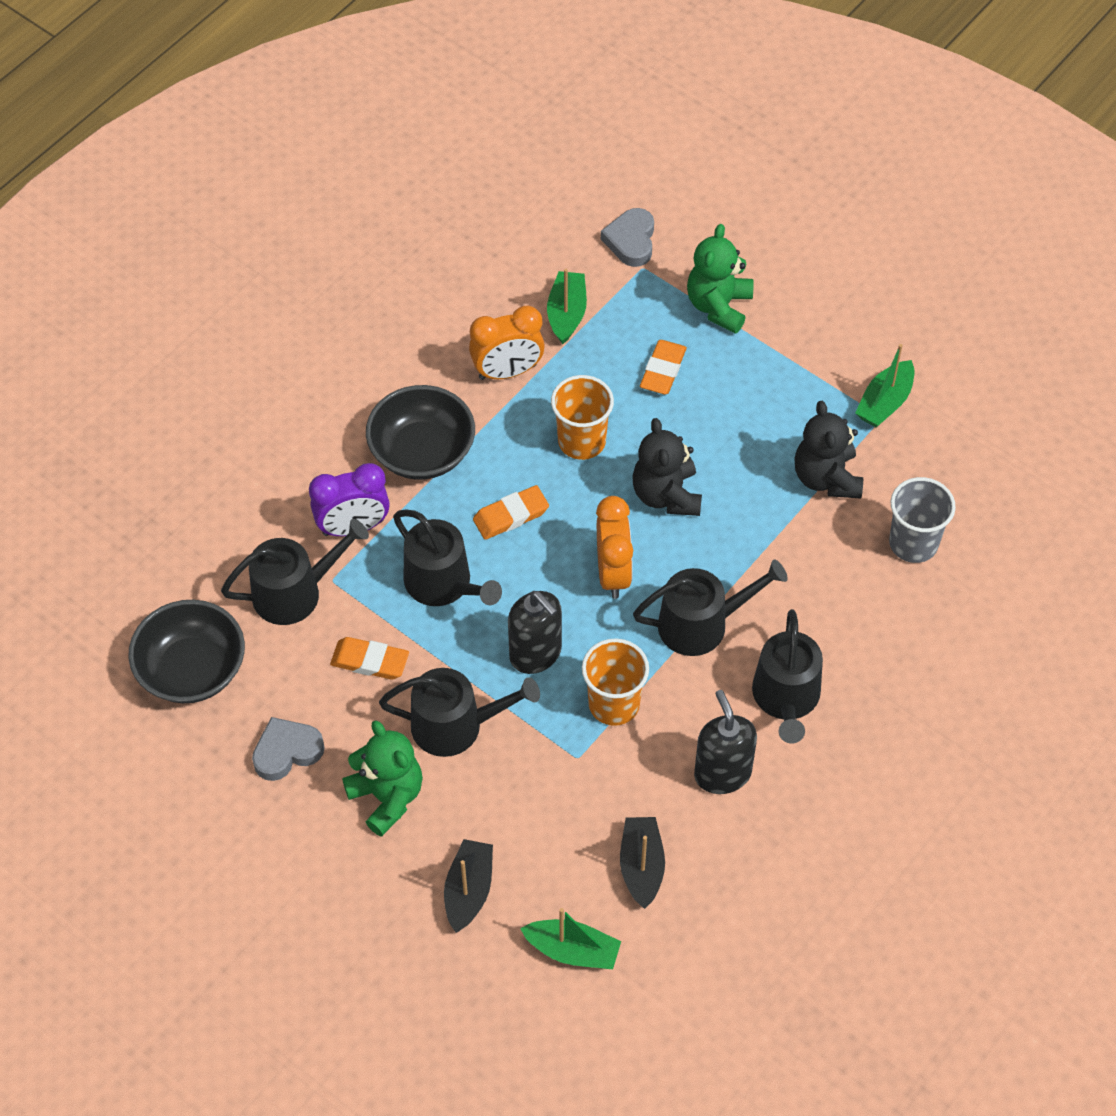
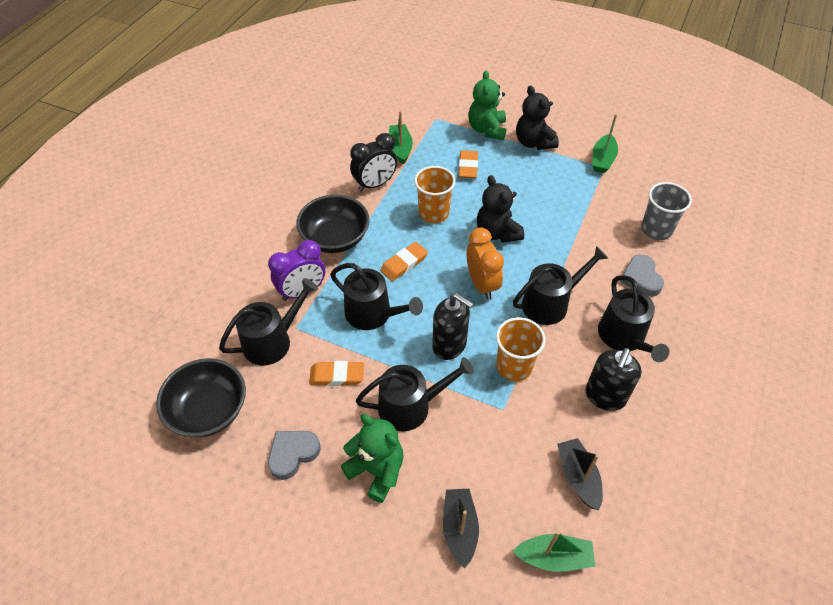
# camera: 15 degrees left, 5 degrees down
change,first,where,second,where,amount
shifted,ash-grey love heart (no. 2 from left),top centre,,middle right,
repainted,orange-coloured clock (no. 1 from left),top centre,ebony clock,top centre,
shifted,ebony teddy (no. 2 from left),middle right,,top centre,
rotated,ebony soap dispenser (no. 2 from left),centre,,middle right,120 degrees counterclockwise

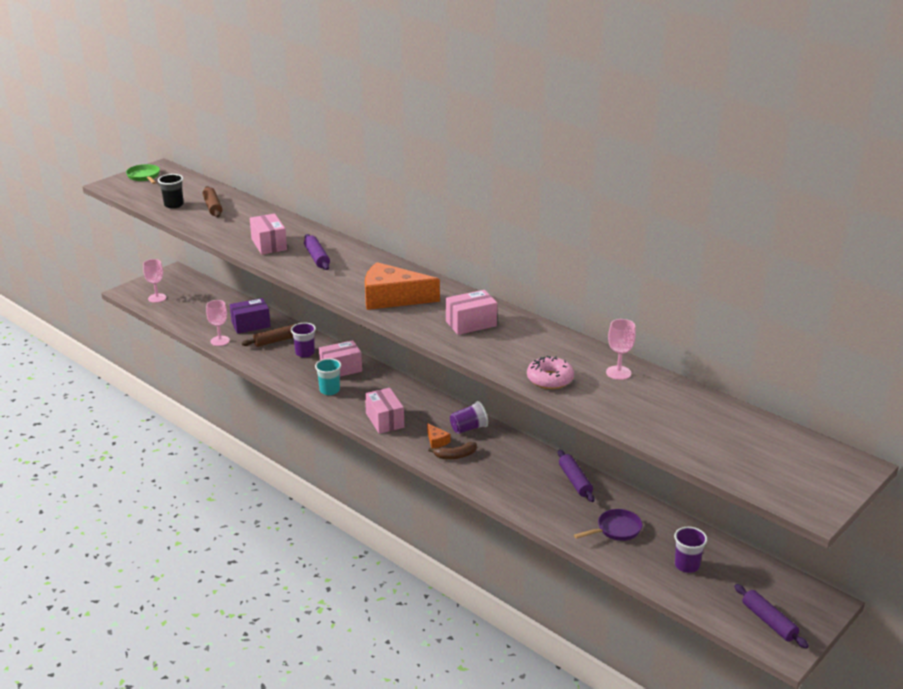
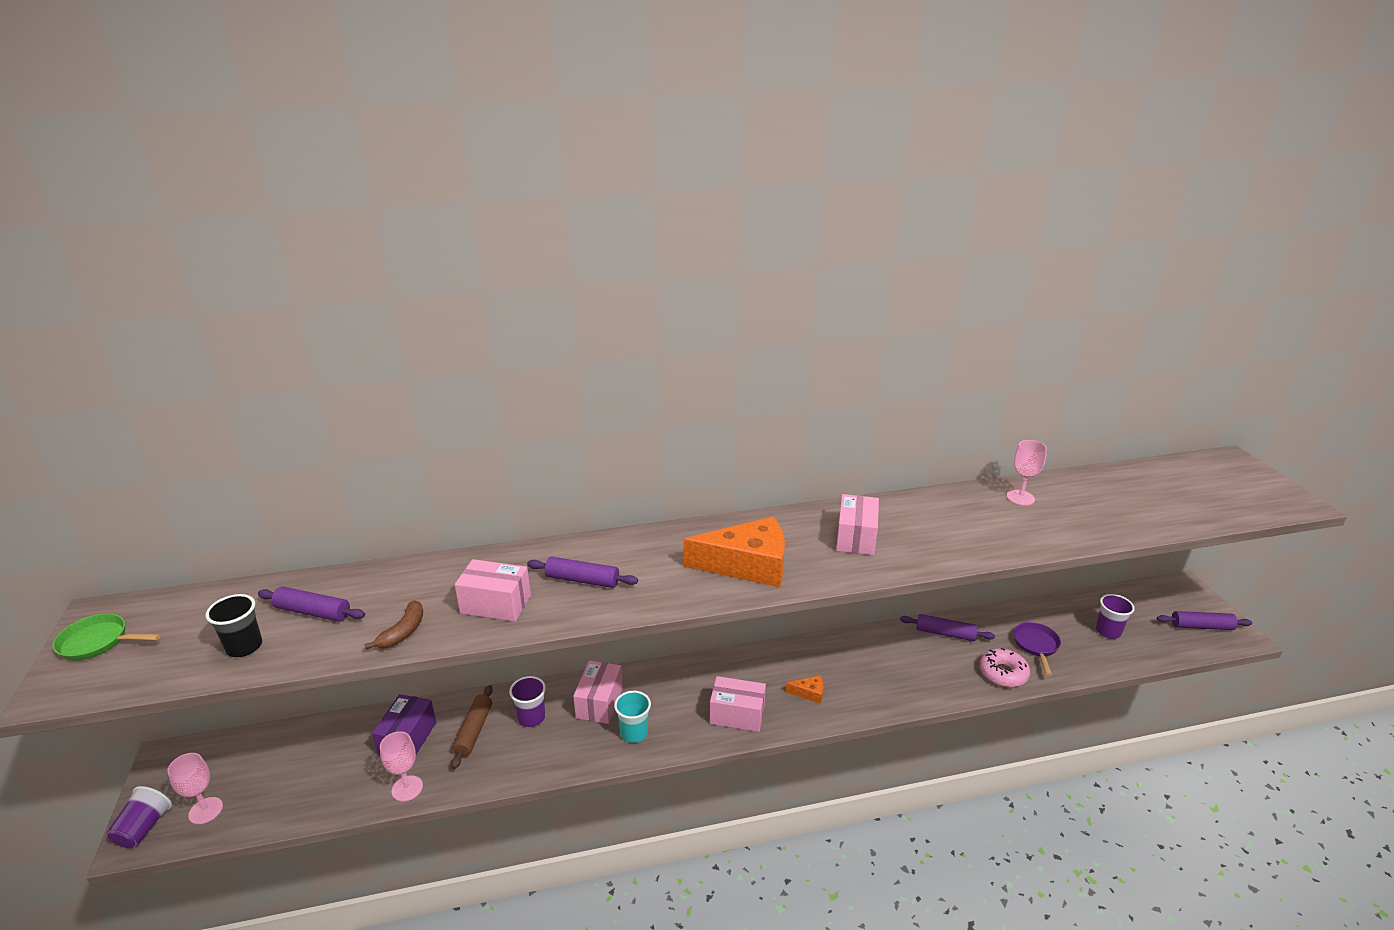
# camera: 55 degrees left, 0 degrees up
change,first,where,second,where,amount
repainted,russet pastry roller (no. 1 from left),top left,royal purple pastry roller (no. 1 from left),middle left,
rotated,orange-coloured cheese (no. 1 from left),centre,,centre,135 degrees counterclockwise
shifted,rose-pink glazed donut,centre,,bottom right,
shifted,royal purple beaker (no. 2 from left in the first image),centre,royal purple beaker (no. 1 from left),bottom left,
shifted,russet banana,centre,,bottom left,

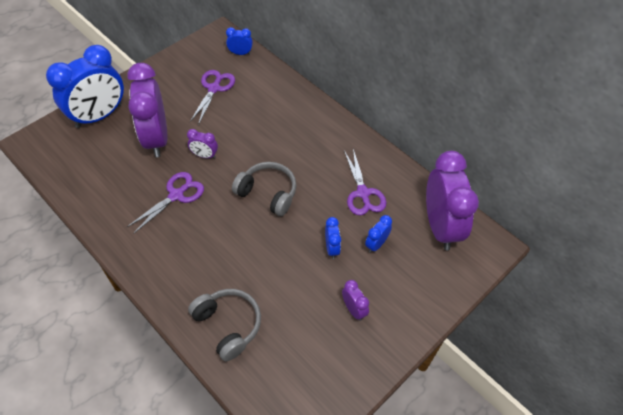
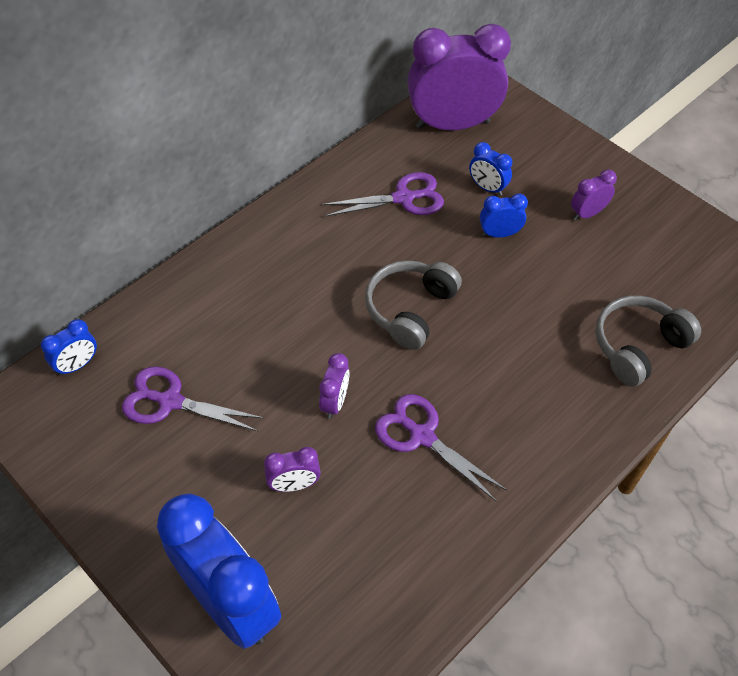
# camera: 90 degrees left, 0 degrees up
change,first,where,second,where,amount
rotated,blue clock (no. 2 from left in the first image),top centre,blue clock (no. 1 from left),middle left,135 degrees counterclockwise
scaled,royal purple clock (no. 1 from left),top left,,bottom centre,x0.43

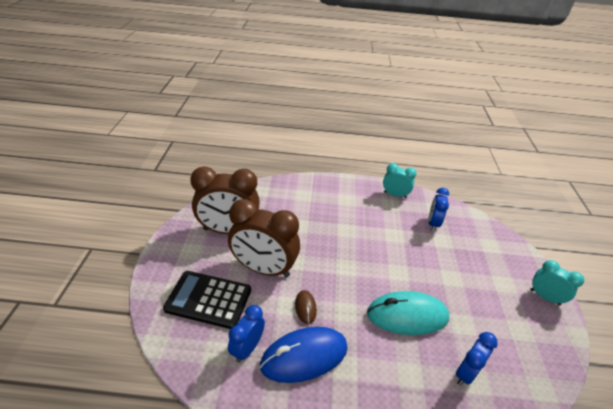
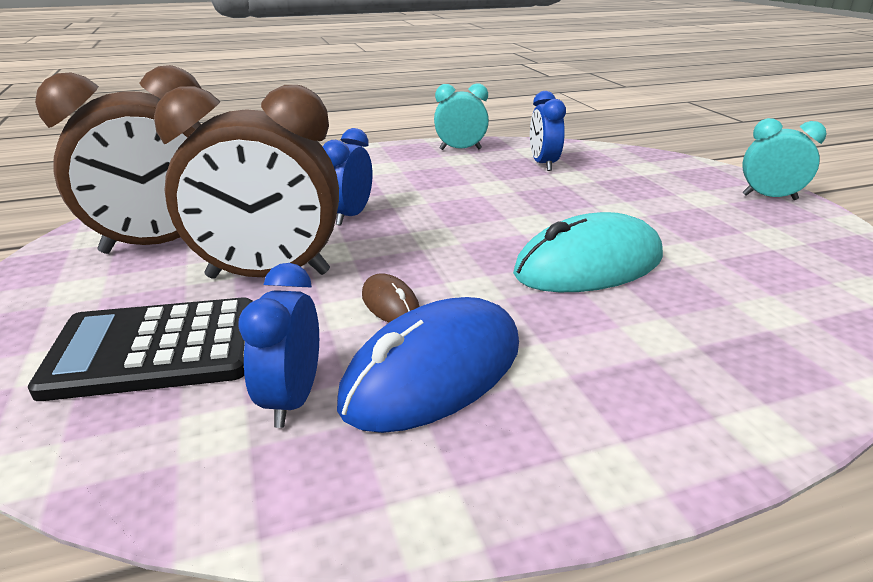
# camera: 20 degrees left, 10 degrees down
change,first,where,second,where,amount
shifted,blue clock (no. 3 from left in the first image),bottom right,blue clock (no. 2 from left),top centre,

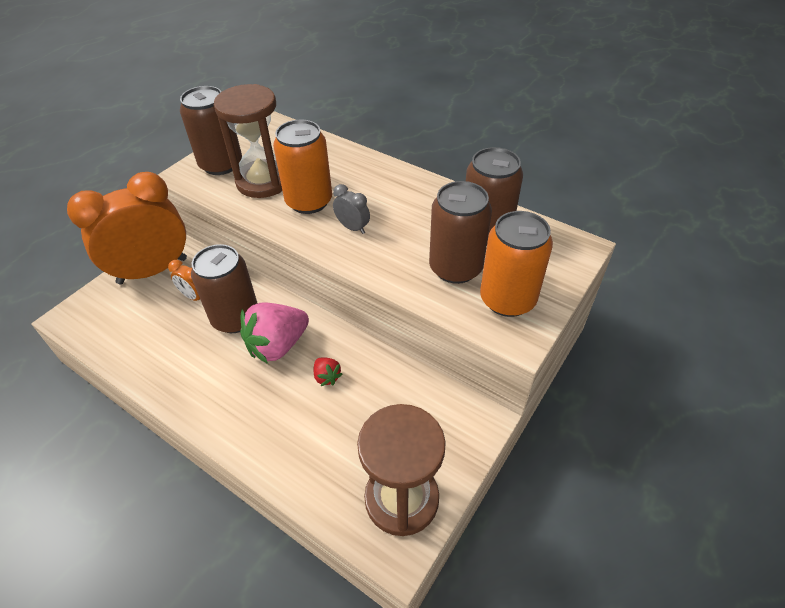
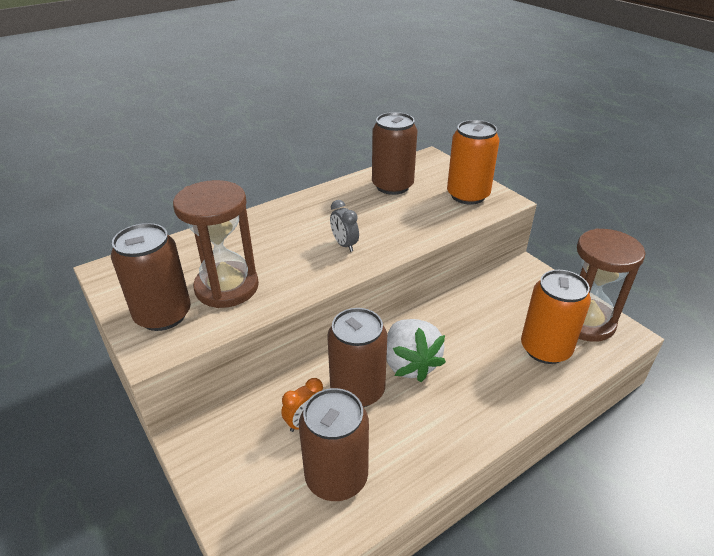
# camera: 70 degrees left, 10 degrees down
change,first,where,second,where,amount
shifted,orange-coloured can (no. 1 from left in the first image),top centre,orange-coloured can (no. 2 from left),middle right,
gone,orange-coloured clock (no. 1 from left),middle left,,,
shifted,russet can (no. 3 from left in the first image),centre,russet can (no. 2 from left),bottom centre,
rotated,ash-grey clock,centre,,centre,90 degrees counterclockwise
repainted,rose-pink strawberry,centre,white strawberry,centre,
gone,scarlet strawberry,centre,,,

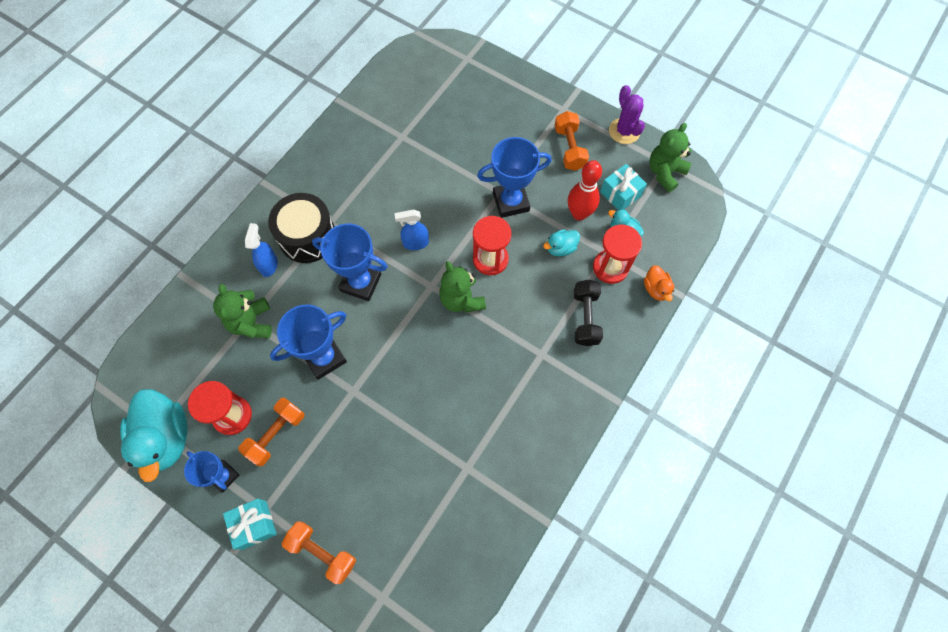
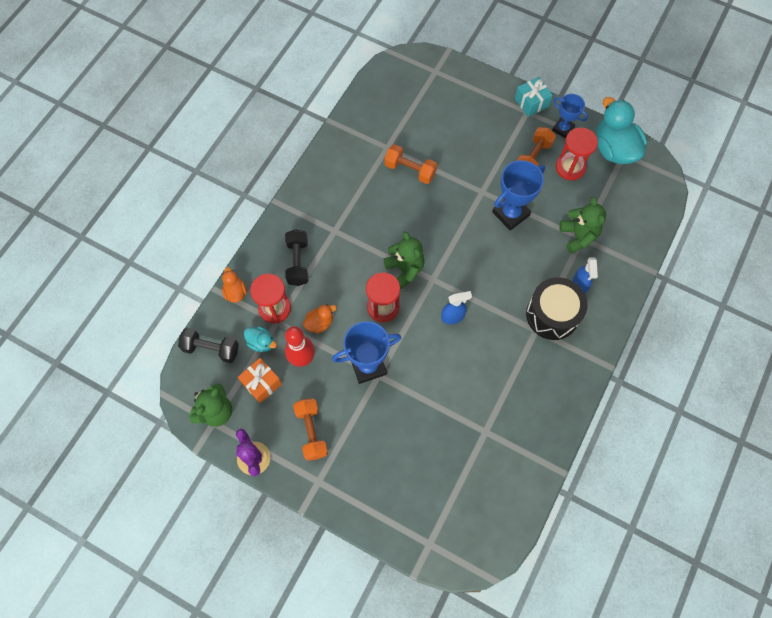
# camera: 175 degrees right, 0 degrees up
change,first,where,second,where,amount
repainted,turquoise wrapped gift (no. 2 from left),top centre,orange-coloured wrapped gift,centre,
gone,blue award cup (no. 3 from left),centre,,,
repainted,turquoise rubber duck (no. 2 from left),centre,orange-coloured rubber duck (no. 2 from left),centre,
shifted,orange-coloured dumbbell (no. 2 from left),bottom centre,,top centre,
new,,,ebony dumbbell (no. 1 from left),middle left,

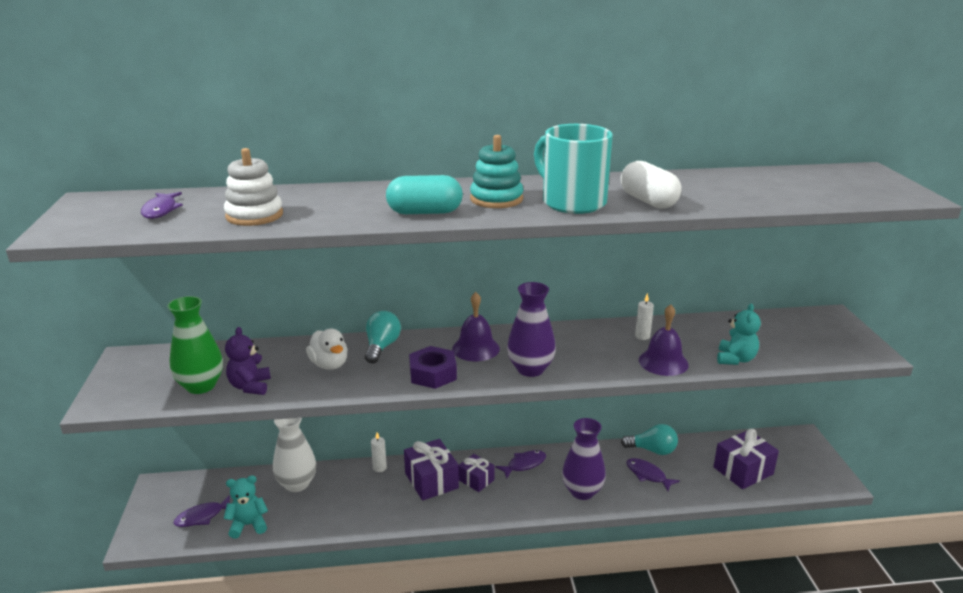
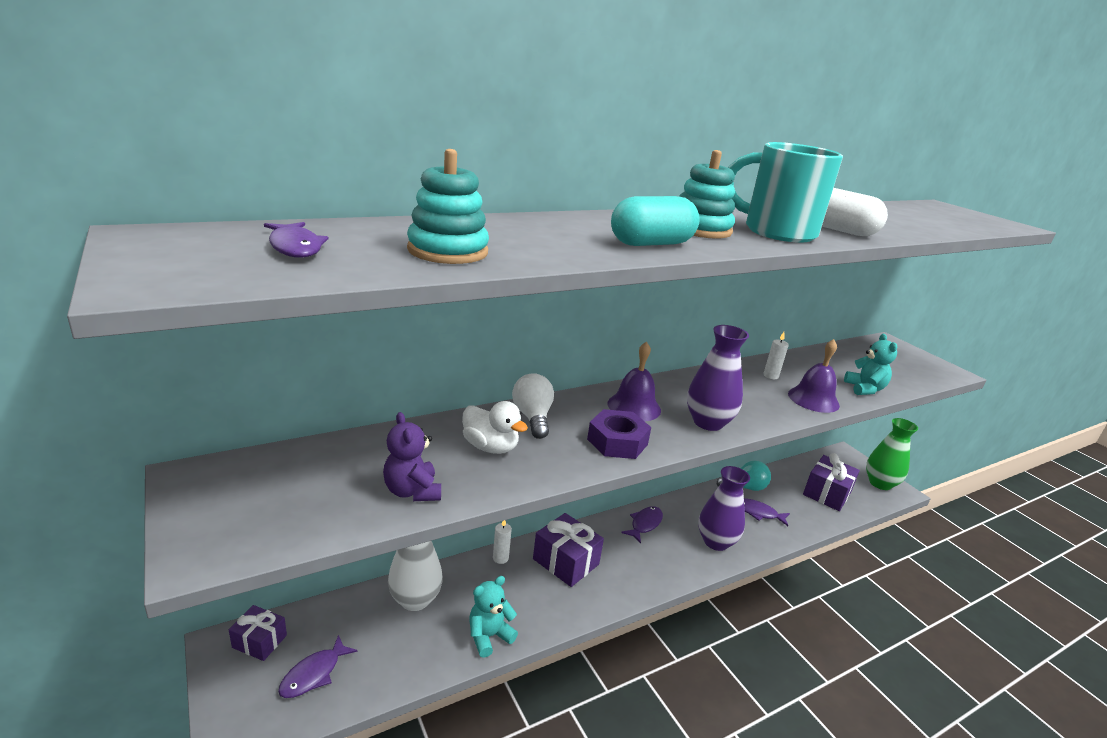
# camera: 25 degrees left, 0 degrees up
change,first,where,second,where,amount
repainted,white stacking toy,top left,turquoise stacking toy (no. 1 from left),top centre,
shifted,green flower vase,middle left,,middle right,
repainted,turquoise lightbulb (no. 1 from left),centre,white lightbulb,centre,
shifted,royal purple wrapped gift (no. 2 from left in the first image),bottom centre,royal purple wrapped gift (no. 1 from left),bottom left,
shifted,turquoise teddy (no. 1 from left),bottom left,,bottom centre,

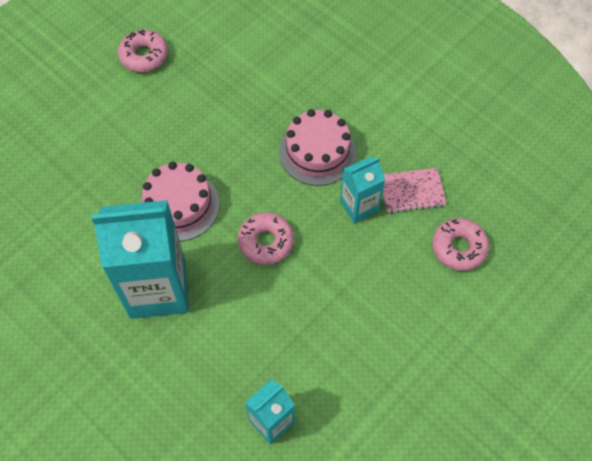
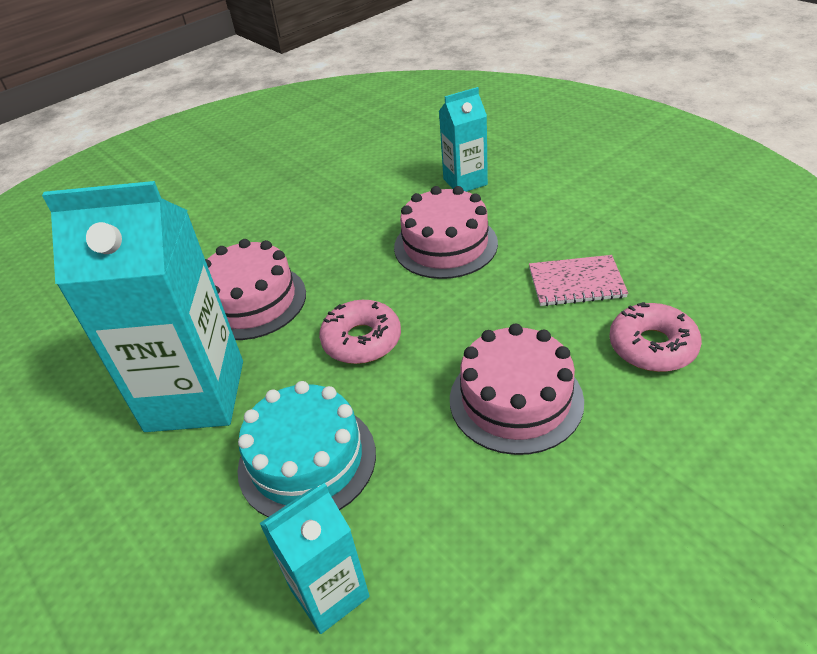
# camera: 10 degrees right, 20 degrees down
change,first,where,second,where,amount
gone,rose-pink glazed donut (no. 1 from left),top left,,,
shifted,turquoise carton (no. 3 from left),centre,,top centre,
new,,,rose-pink cake (no. 3 from left),centre,
new,,,turquoise cake,bottom centre,

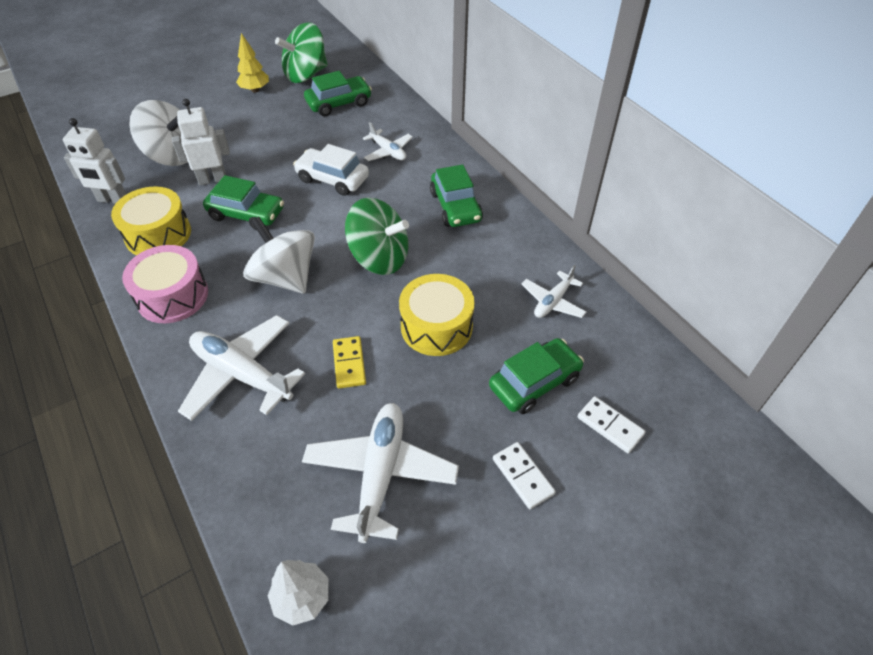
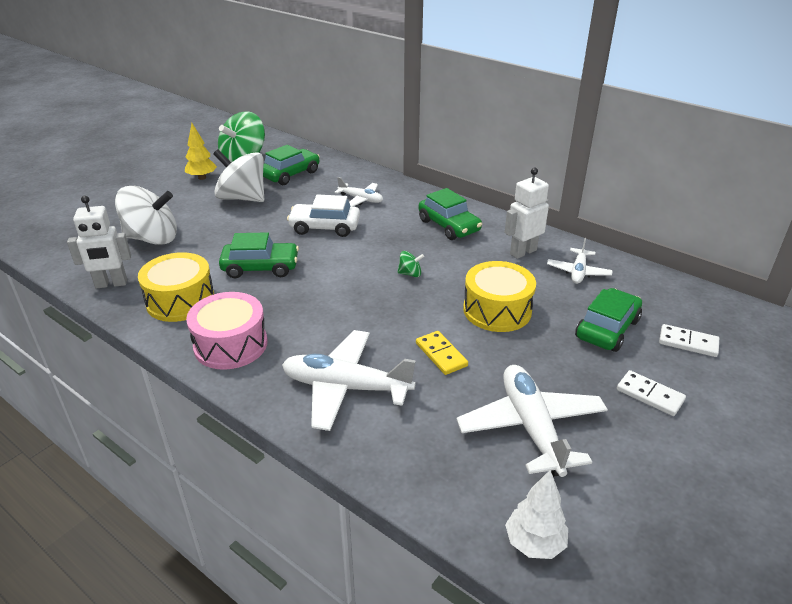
# camera: 20 degrees left, 15 degrees down
change,first,where,second,where,amount
shifted,white robot figure (no. 2 from left),top left,,centre,
scaled,green toy top (no. 2 from left),centre,,centre,x0.42
shifted,white toy top (no. 2 from left),middle left,,top left,

